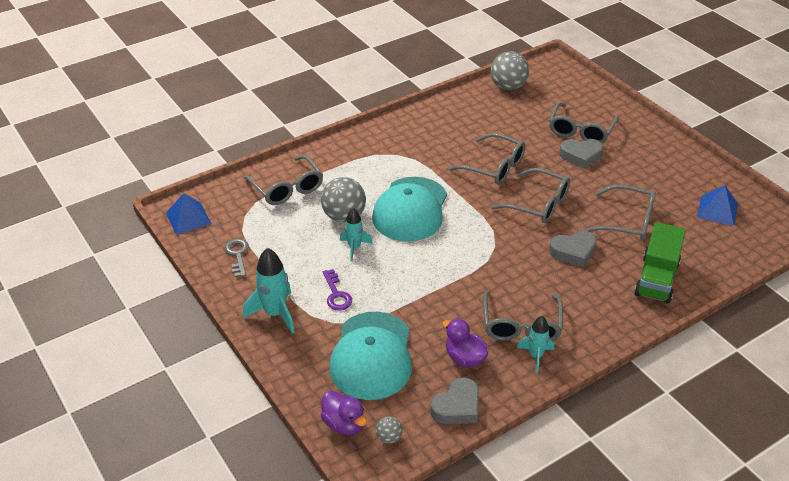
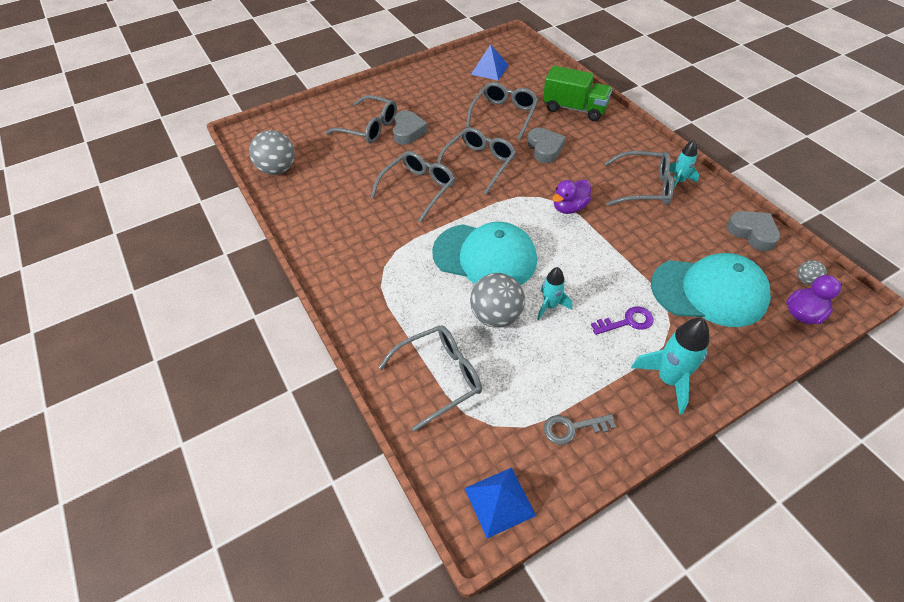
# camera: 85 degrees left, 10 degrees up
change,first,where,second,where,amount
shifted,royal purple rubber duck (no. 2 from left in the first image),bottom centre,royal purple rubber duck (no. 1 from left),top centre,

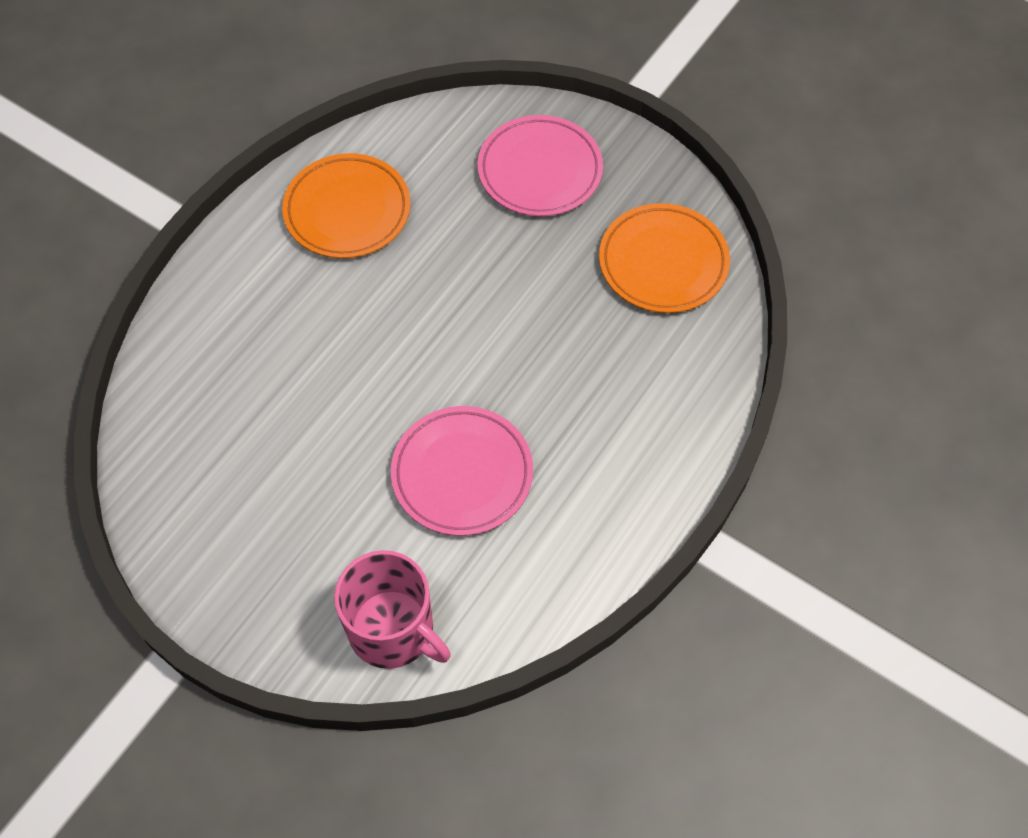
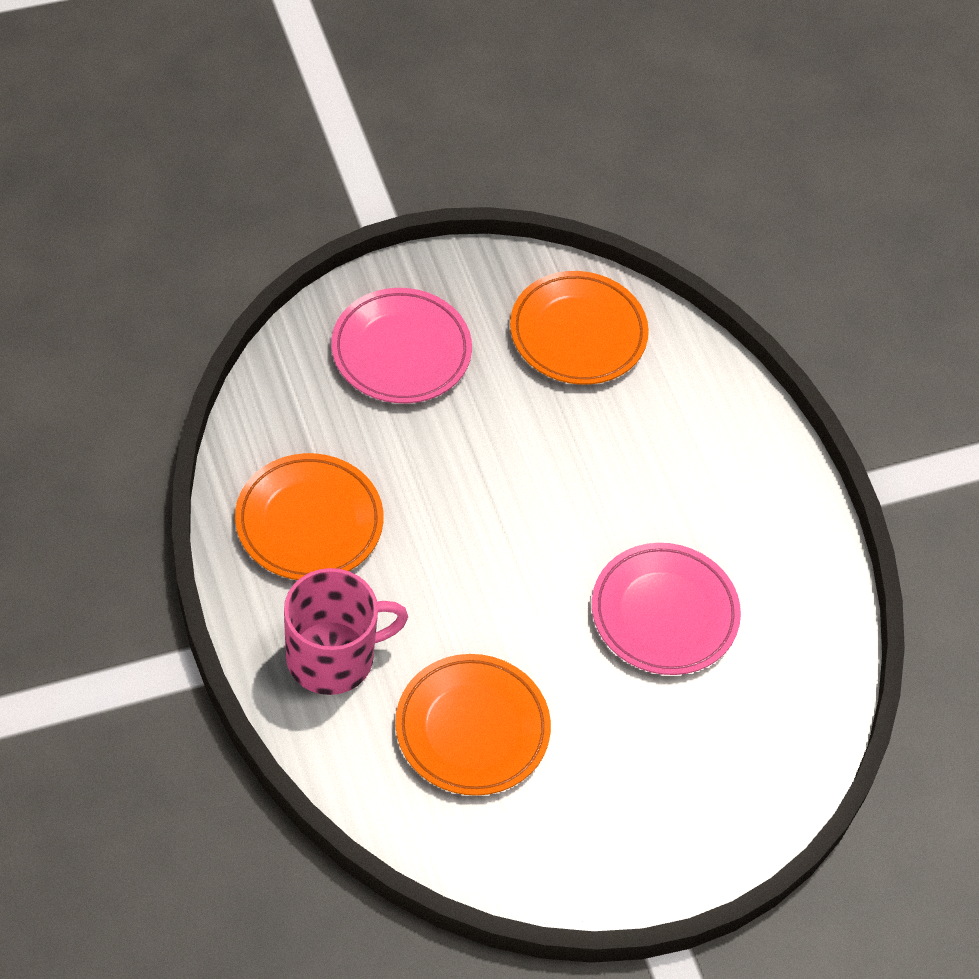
# camera: 60 degrees left, 5 degrees down
change,first,where,second,where,amount
shifted,rose-pink mug,bottom centre,,centre,
new,,,orange-coloured flat dish (no. 2 from left),bottom centre,

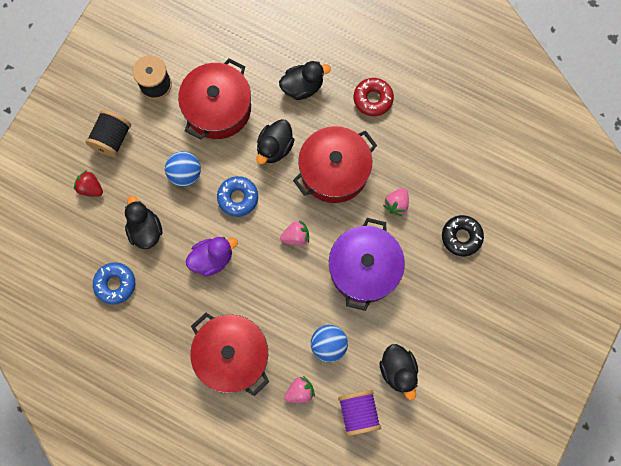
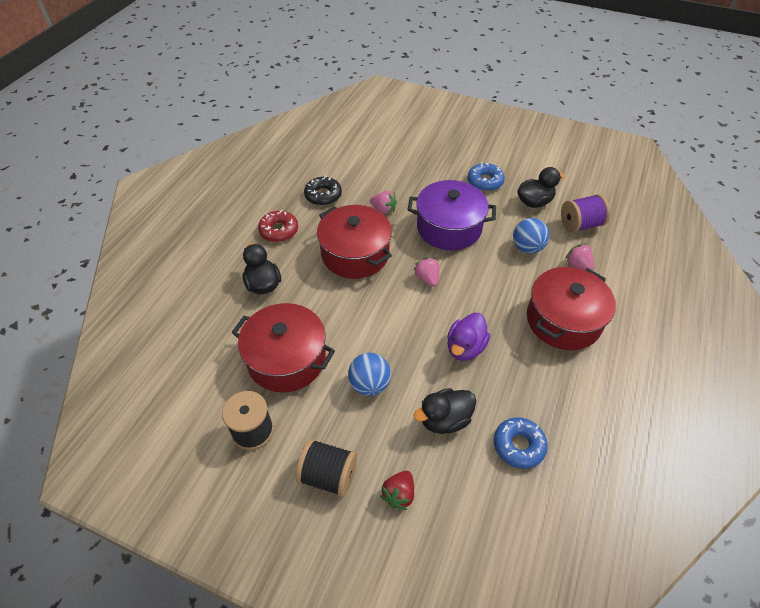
# camera: 95 degrees left, 25 degrees down
change,first,where,second,where,amount
gone,ebony rubber duck (no. 2 from left),top centre,,,
shifted,blue glazed donut (no. 2 from left in the first image),centre,blue glazed donut (no. 1 from left),top centre,
shifted,ebony glazed donut,middle right,,top centre,
rotated,royal purple rubber duck,centre,,centre,120 degrees counterclockwise

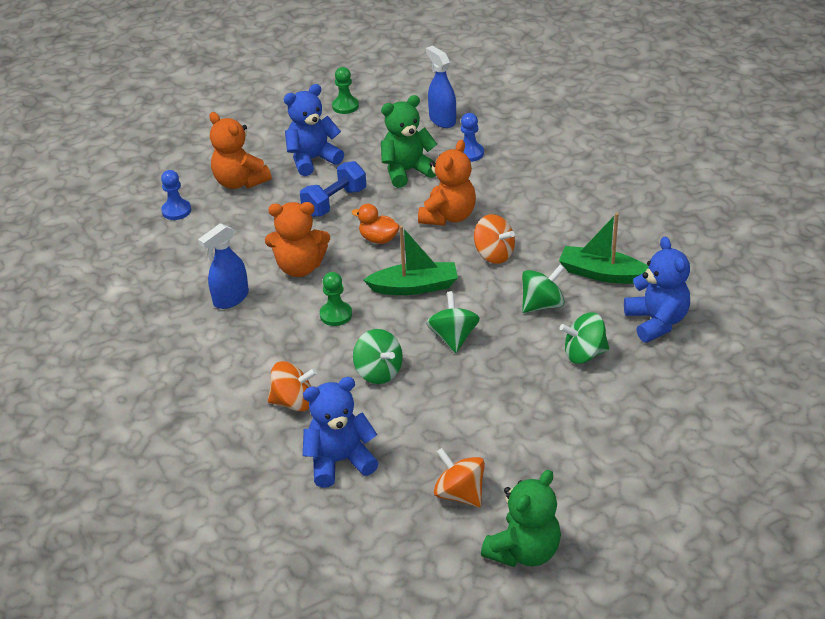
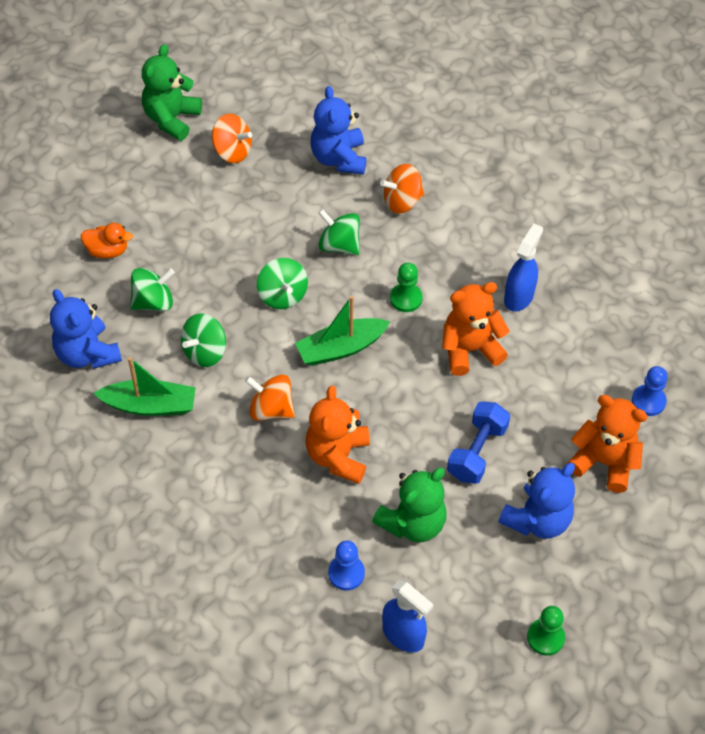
# camera: 160 degrees right, 15 degrees up
change,first,where,second,where,amount
shifted,orange-coloured rubber duck,centre,,top left,
rotated,blue teddy (no. 2 from left),bottom centre,,top centre,120 degrees clockwise

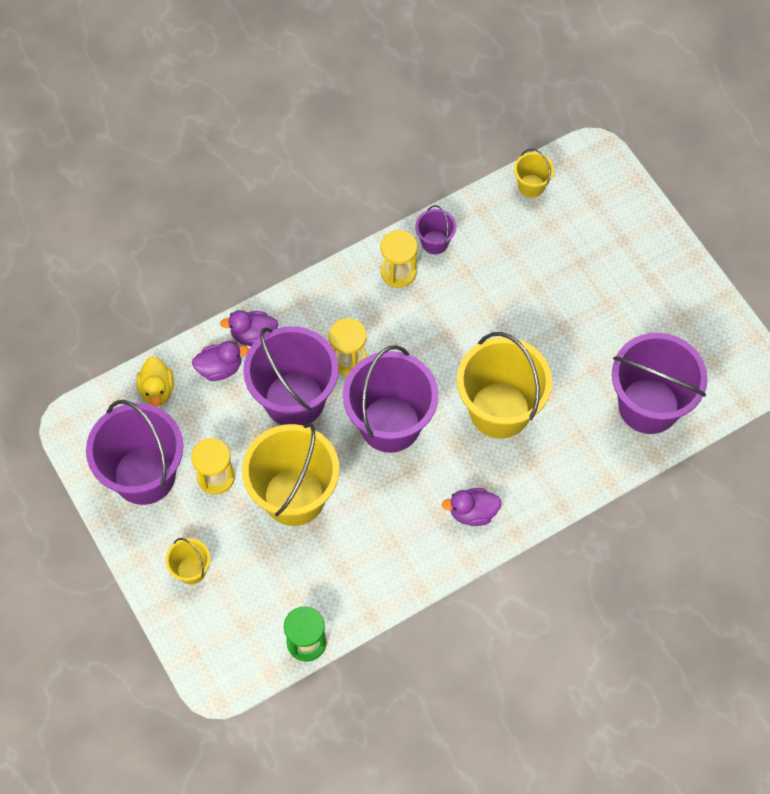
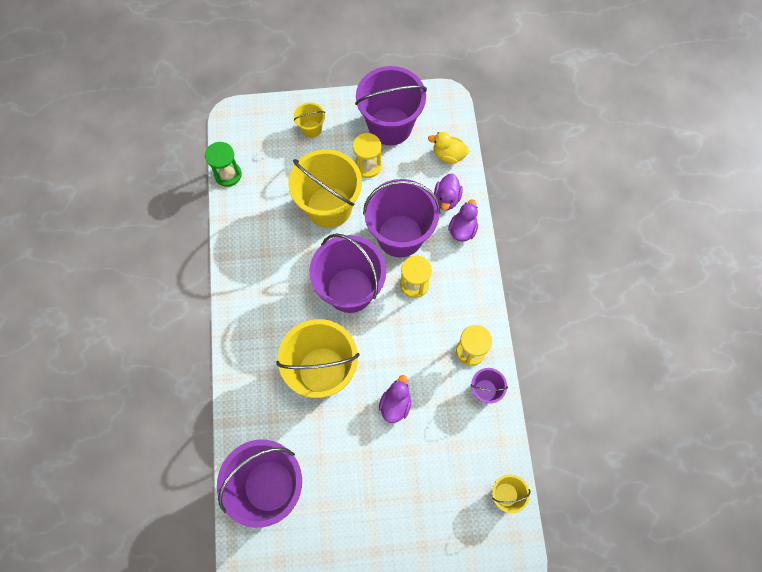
# camera: 115 degrees right, 5 degrees up
change,first,where,second,where,amount
shifted,royal purple rubber duck (no. 3 from left in the first image),centre,royal purple rubber duck (no. 1 from left),bottom centre,

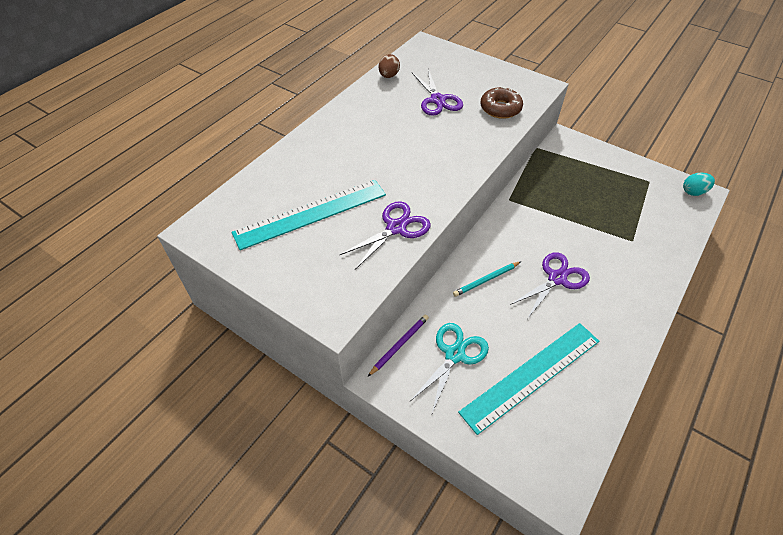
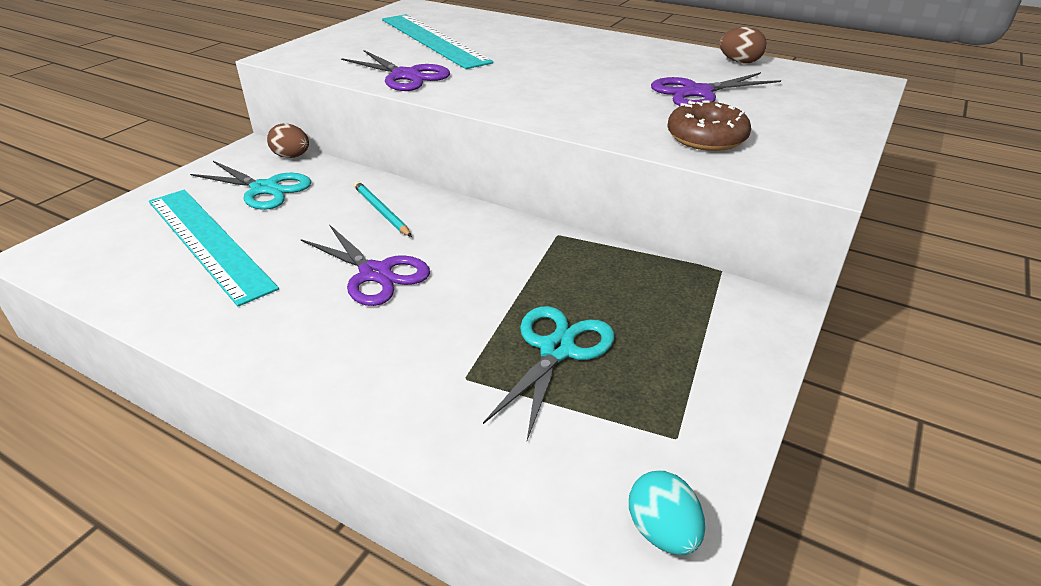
# camera: 85 degrees right, 15 degrees down
change,first,where,second,where,amount
swapped,royal purple lead pencil,centre,russet toy egg (no. 1 from left),top left,
new,,,turquoise scissors (no. 2 from left),centre,

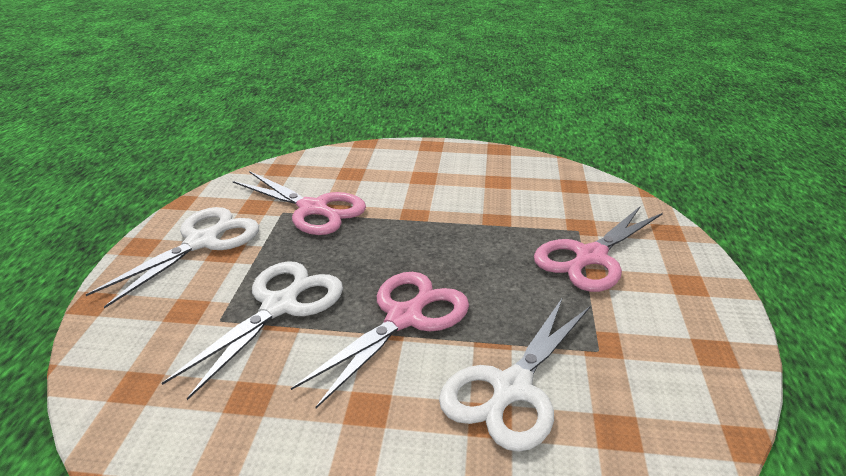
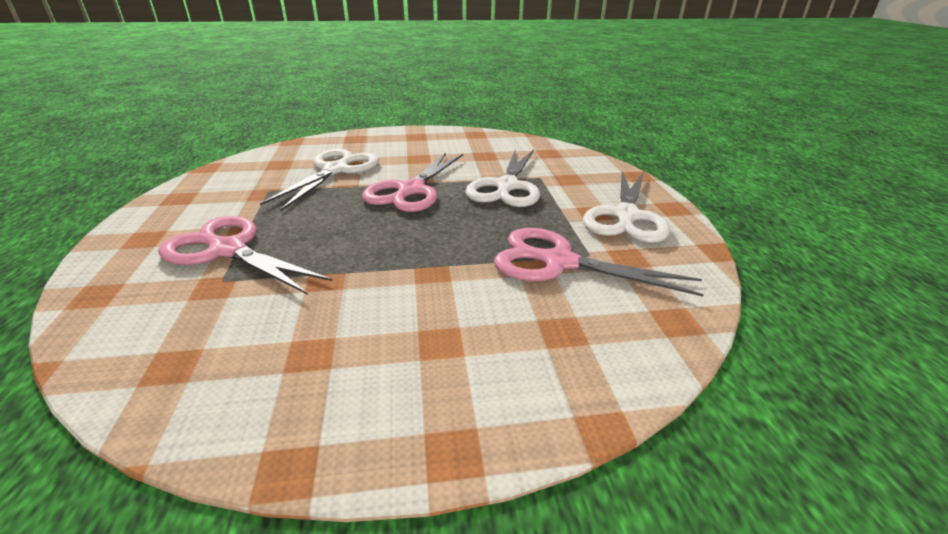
# camera: 165 degrees right, 0 degrees up
change,first,where,second,where,amount
rotated,rose-pink scissors (no. 3 from left in the first image),middle right,rose-pink scissors (no. 1 from left),middle left,90 degrees counterclockwise

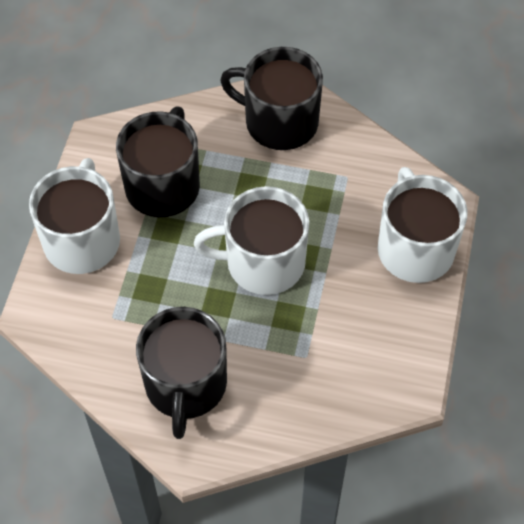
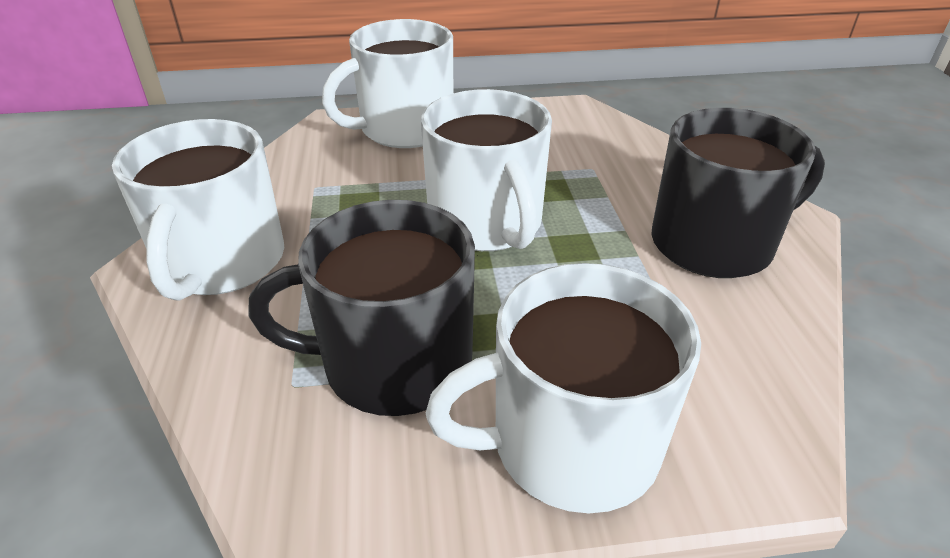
# camera: 110 degrees left, 20 degrees down
change,first,where,second,where,amount
repainted,ebony mug (no. 3 from left),top centre,white mug (no. 1 from left),middle left,

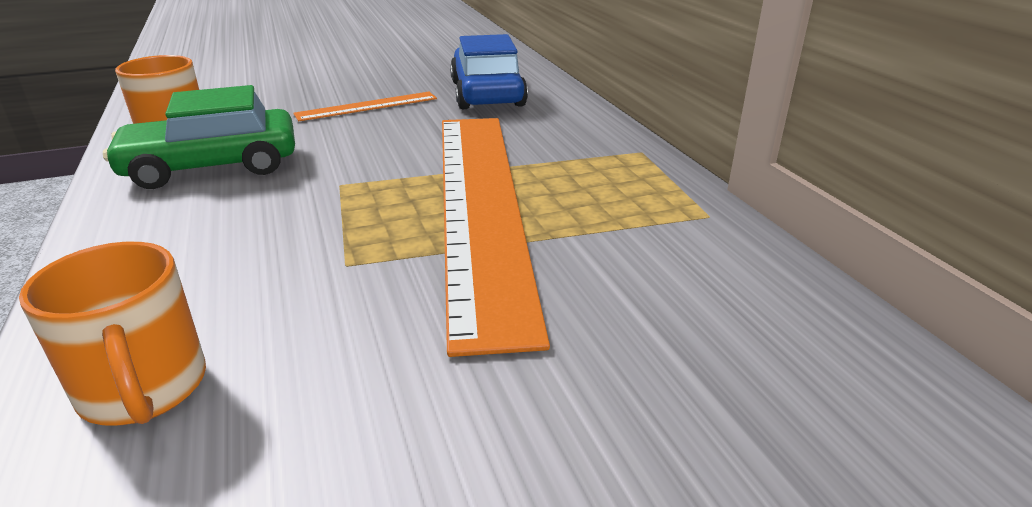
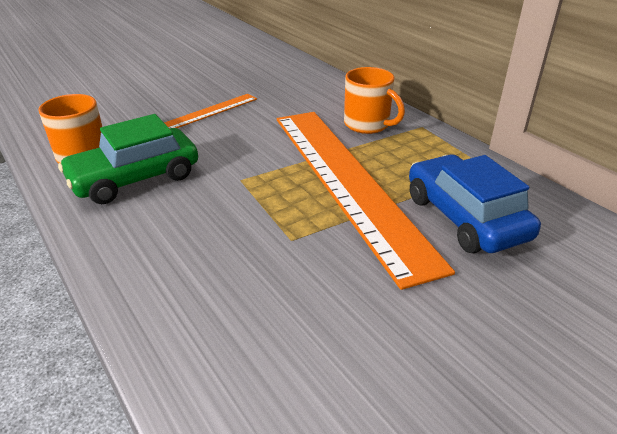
# camera: 15 degrees left, 5 degrees up
change,first,where,second,where,amount
shifted,blue car,top centre,,middle right,
shifted,orange-coloured mug (no. 1 from left in the first image),middle left,orange-coloured mug (no. 2 from left),top centre,

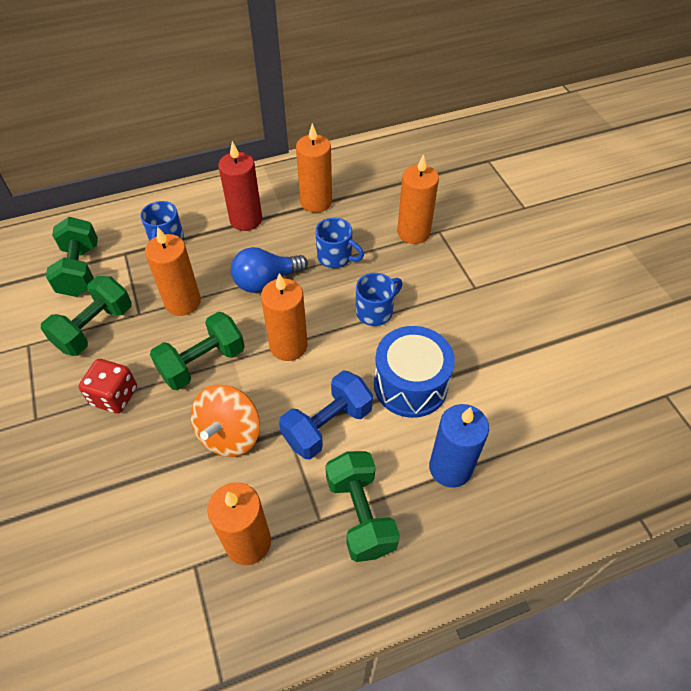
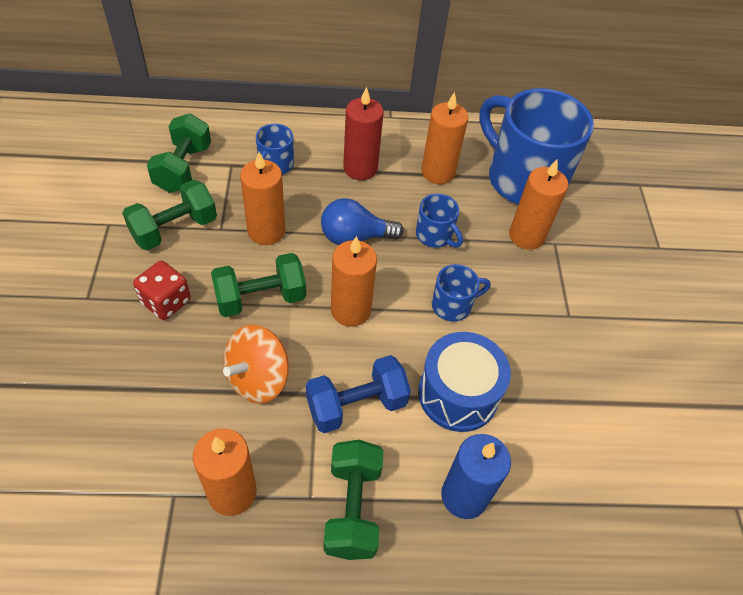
# camera: 15 degrees right, 0 degrees up
change,first,where,second,where,amount
new,,,blue mug (no. 4 from left),top right,

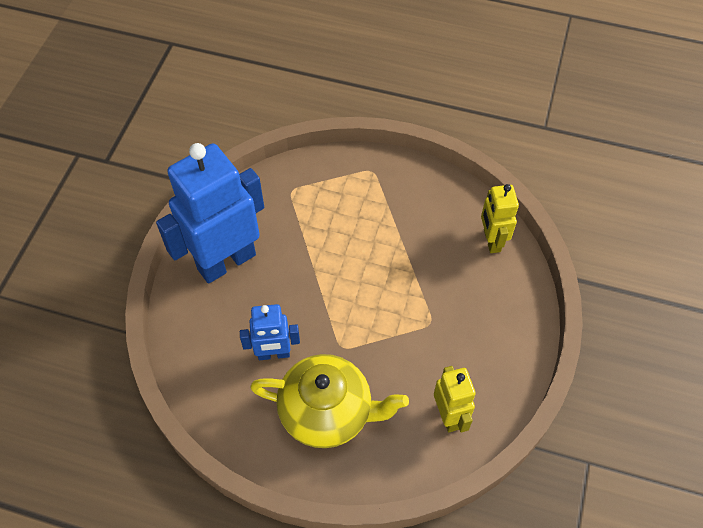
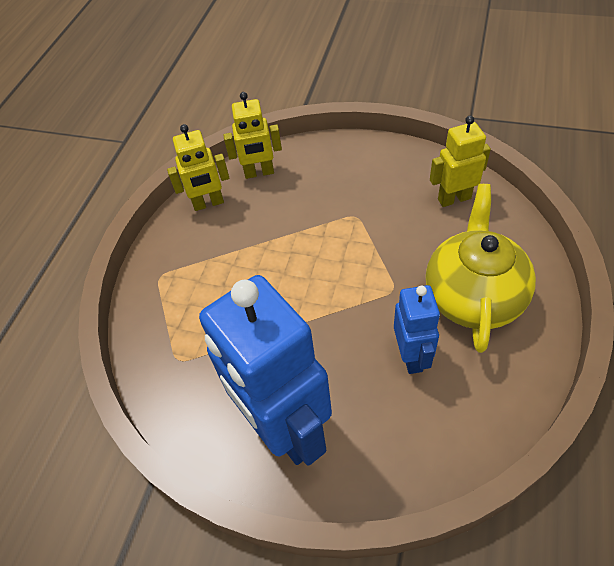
# camera: 85 degrees left, 5 degrees down
change,first,where,second,where,amount
new,,,bright yellow robot figure (no. 1 from left),top left,

